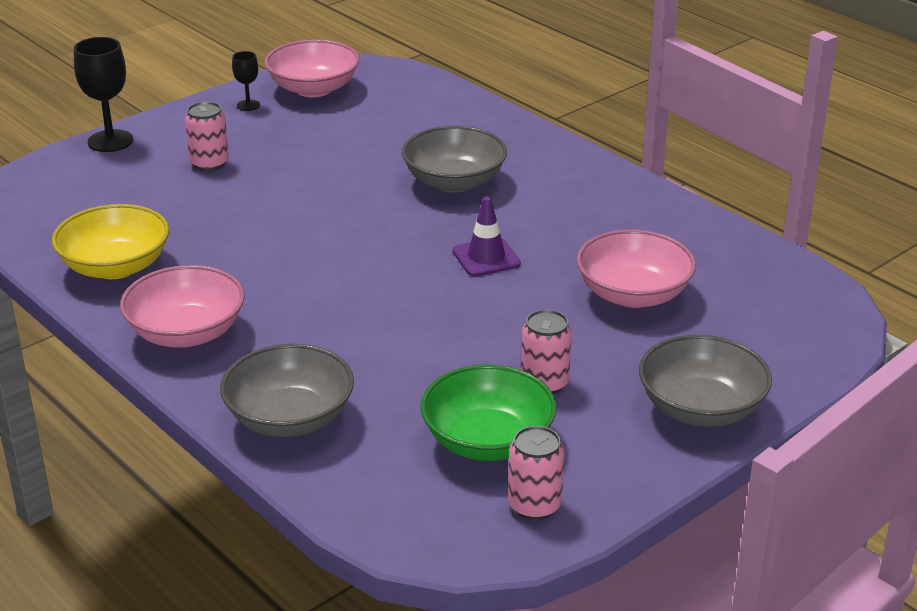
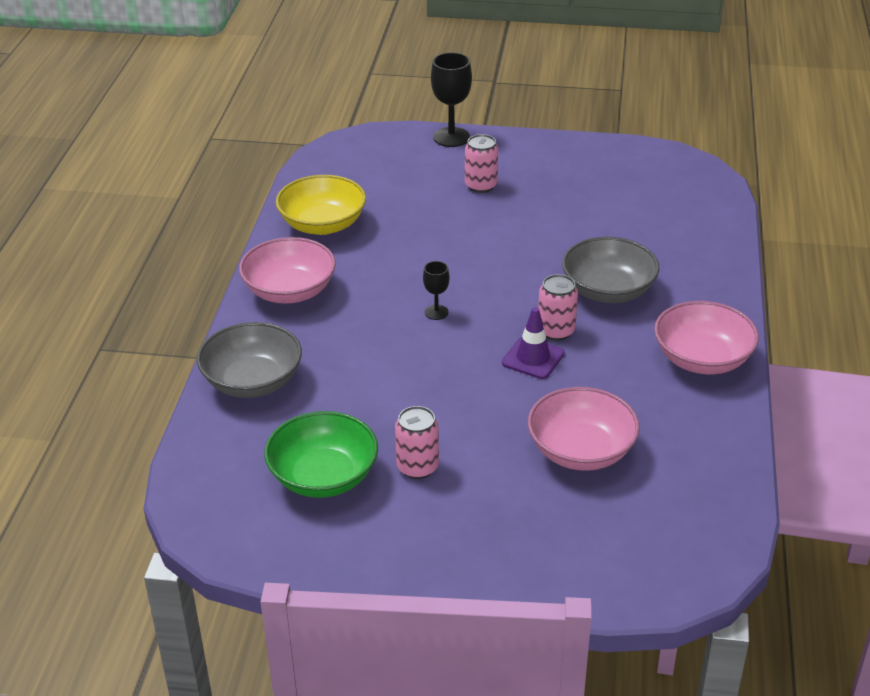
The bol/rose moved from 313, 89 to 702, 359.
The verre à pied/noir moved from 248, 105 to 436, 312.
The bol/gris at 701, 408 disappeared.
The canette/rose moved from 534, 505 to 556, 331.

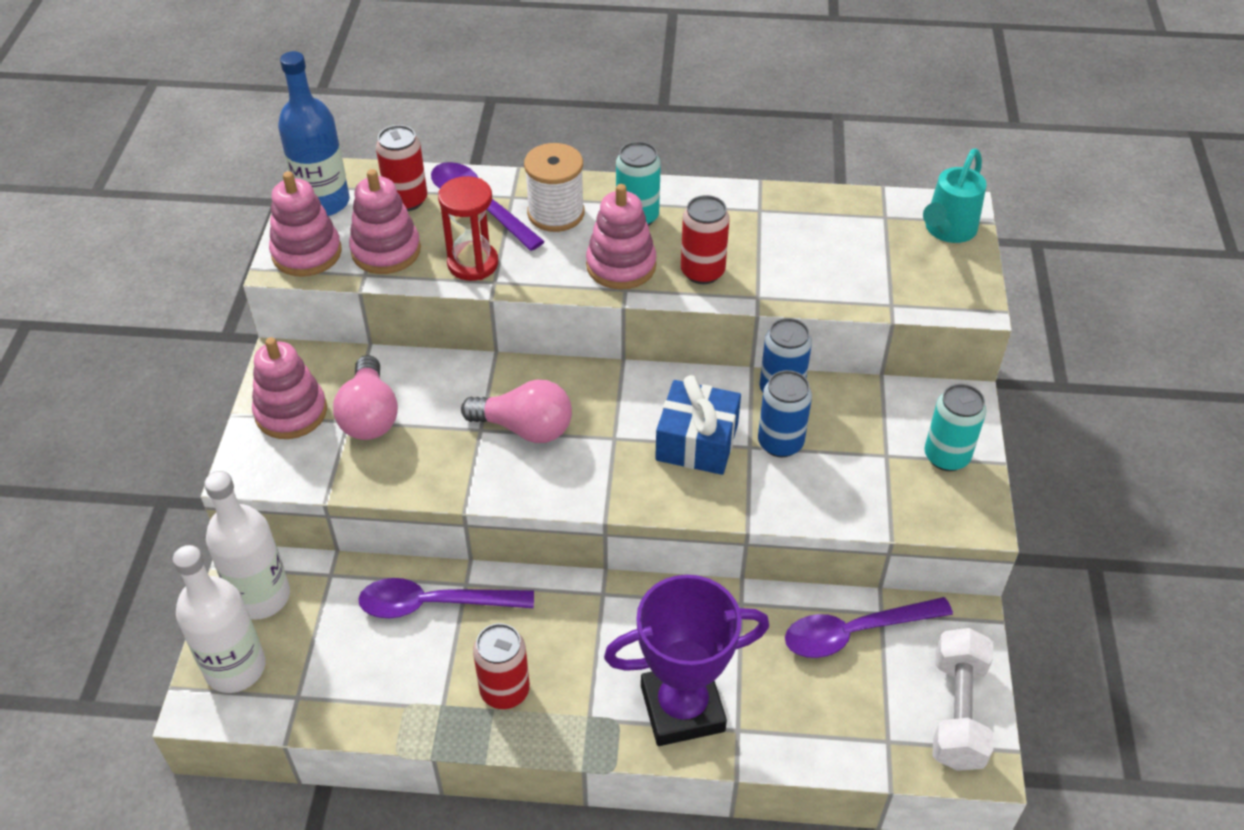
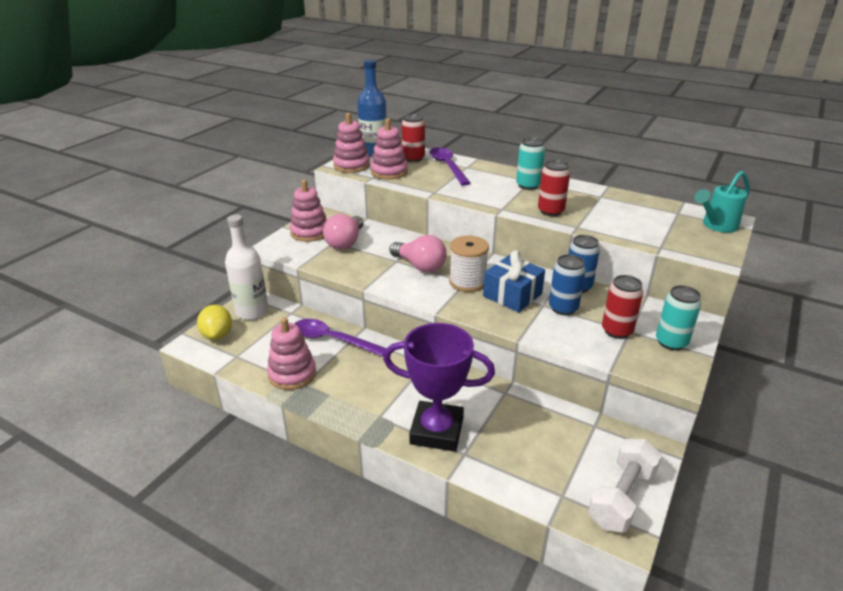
The bobine/blanc moved from 556, 213 to 467, 282.
The sablier/rouge at 473, 263 disappeared.
The jouet à empiler/rose moved from 621, 266 to 292, 374.
The bouteille/blanc at 235, 668 was replaced by the citron/jaune at 217, 335.
The cuillère/violet at 854, 632 disappeared.
The canette/rouge moved from 505, 691 to 617, 331.

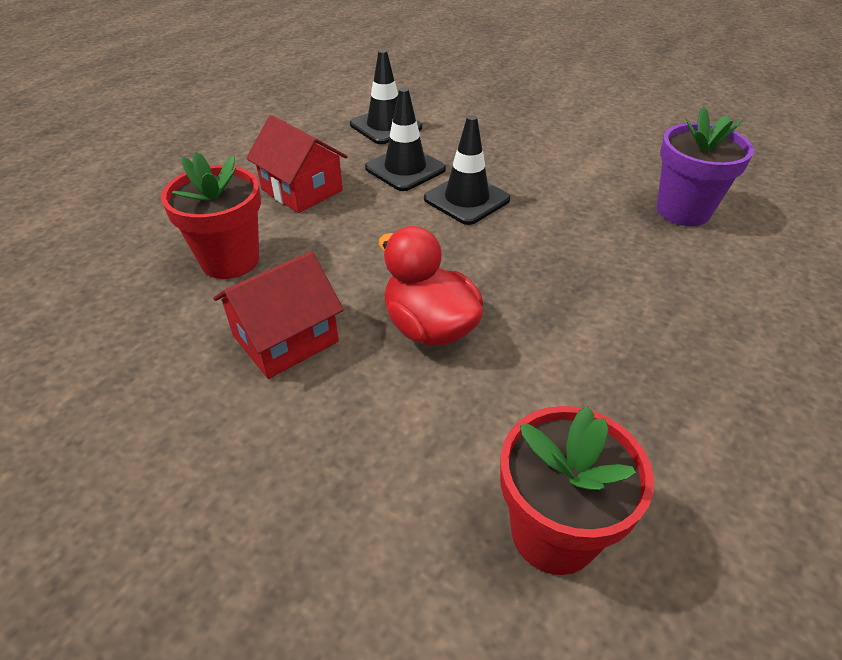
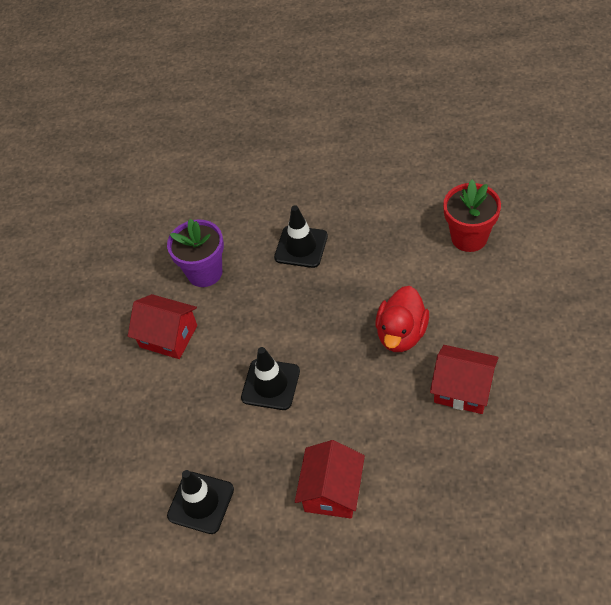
The cône de chantier/noir moved from 405, 169 to 301, 247.
The pot de fleurs/rouge at 230, 260 disappeared.
The maison/rouge at 168, 336 appeared.

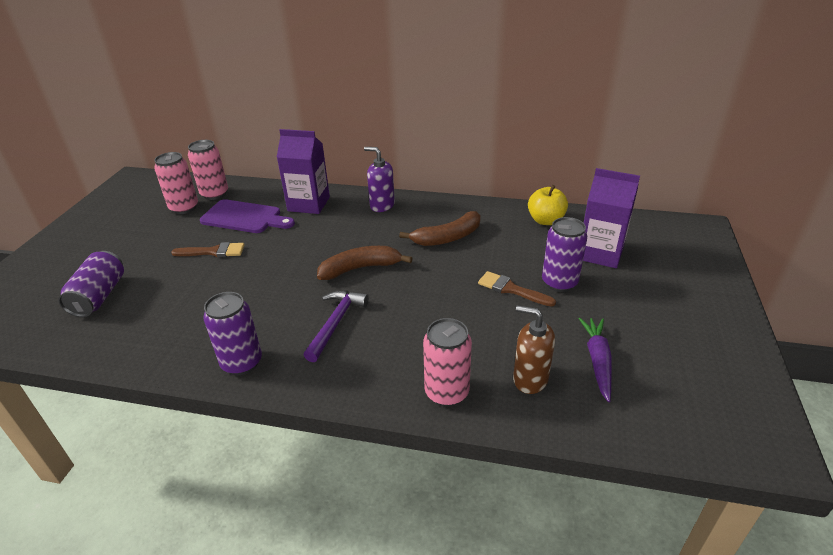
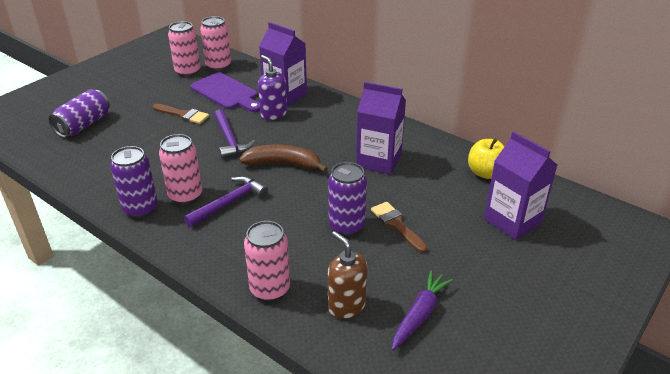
The distributeur de savon/violet moved from 382, 205 to 273, 114.
The banane/marron at 447, 238 was replaced by the brique de lait/violet at 379, 161.
The canette/violet moved from 559, 283 to 346, 226.
The marteau/violet at 230, 140 appeared.
The canette/rose at 185, 196 appeared.

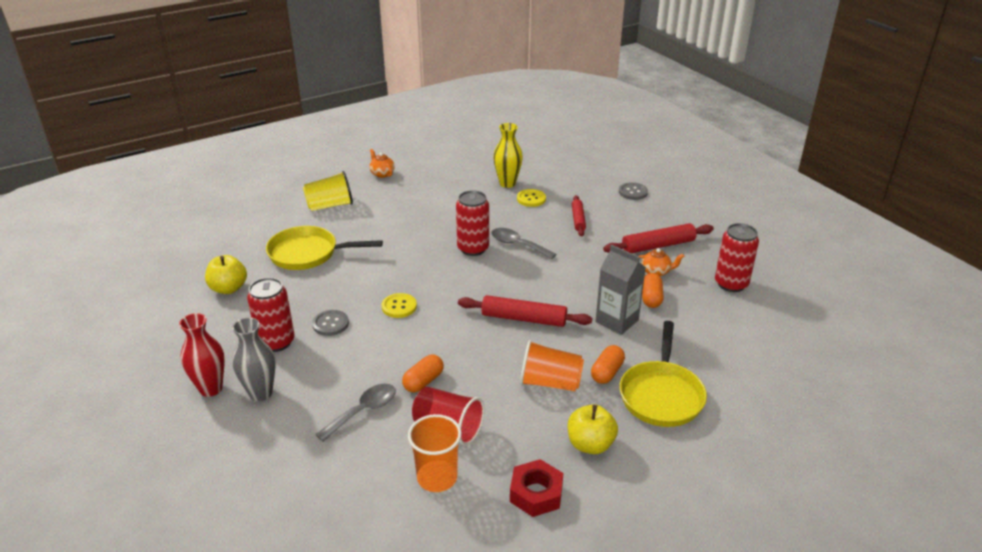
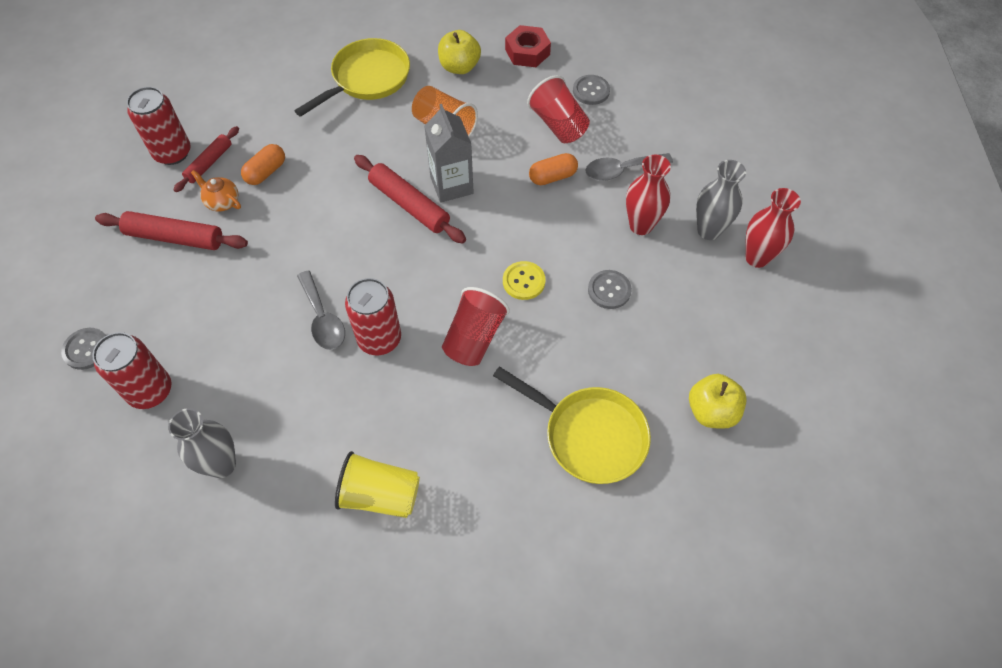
The vase/jaune at 507, 183 became the vase/gris at 222, 465.
The théière/orange at 382, 174 disappeared.
The gobelet/jaune moved from 330, 205 to 380, 495.
The bouton/jaune at 531, 199 disappeared.
The rouleau à pâtisserie/rouge moved from 578, 219 to 209, 163.
The brique de lait/gris moved from 617, 321 to 451, 185.
The canette/rouge moved from 276, 342 to 150, 391.
The gélule/orange at 607, 372 disappeared.
The gobelet/orange at 437, 478 was replaced by the bouton/gris at 591, 91.
The vase/rouge at 641, 225 appeared.
The gobelet/rouge at 474, 338 appeared.

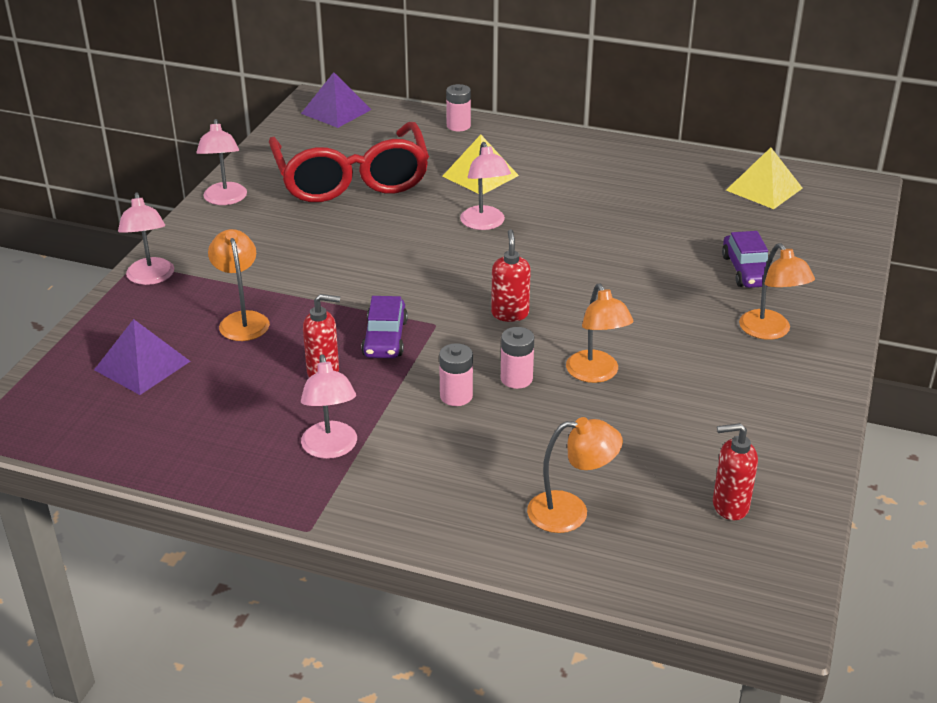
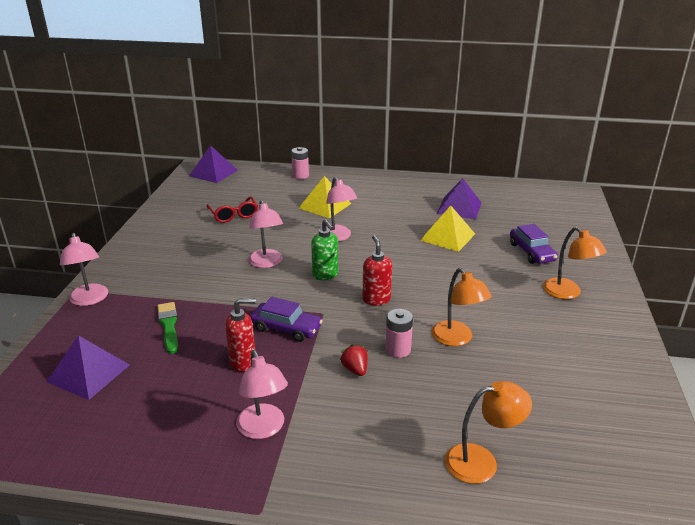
The lampe/rose moved from 225, 199 to 267, 263.
The lunettes/rouge at 351, 178 changed to 0.43 times the size.
The pyramide/jaune moved from 764, 189 to 447, 237.
The lampe/orange at 242, 320 was replaced by the pinceau/vert at 169, 326.
The voiture/violet at 385, 338 turned 60 degrees counterclockwise.
The pile/rose at 456, 396 was replaced by the fraise/rouge at 355, 369.
The distributeur de savon/rouge at 729, 506 disappeared.
The pyramide/violet at 459, 208 appeared.
The distributeur de savon/vert at 325, 275 appeared.

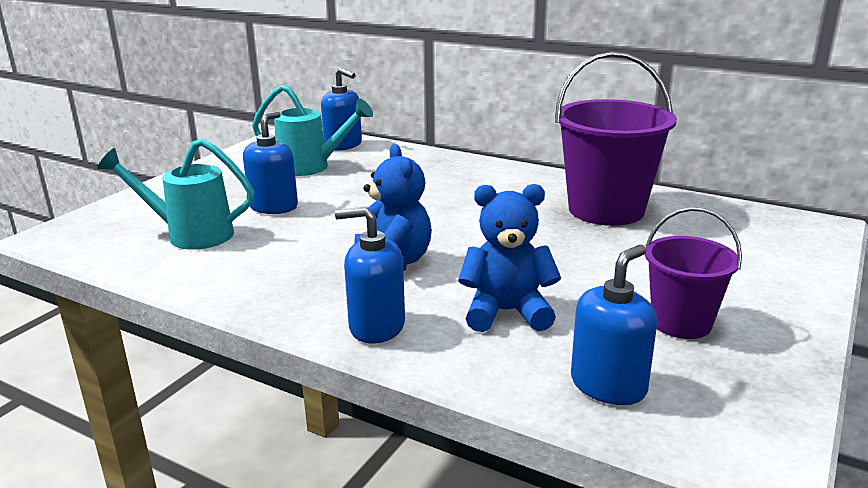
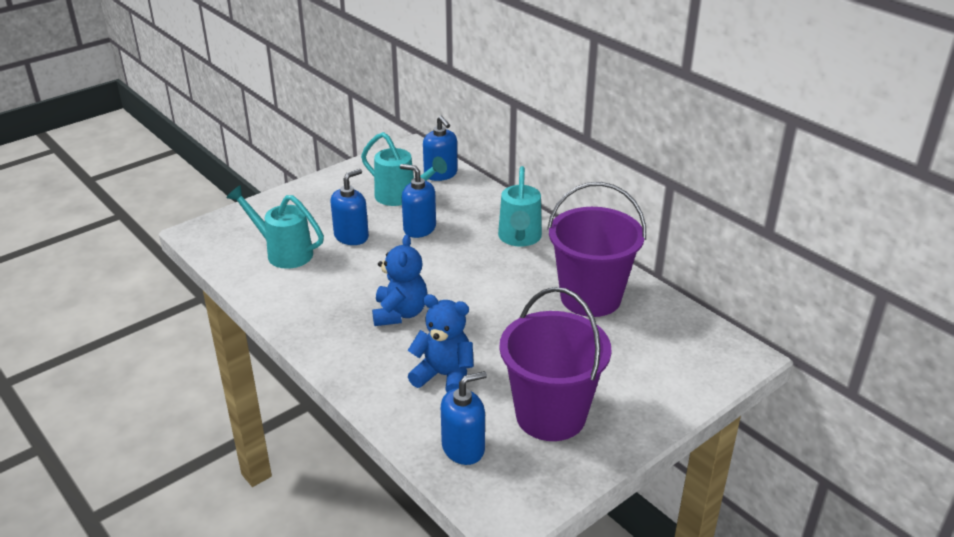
The distributeur de savon/bleu moved from 376, 326 to 419, 228.
The seau/violet at 681, 323 changed to 1.72 times the size.
The arrosoir/turquoise at 519, 239 appeared.

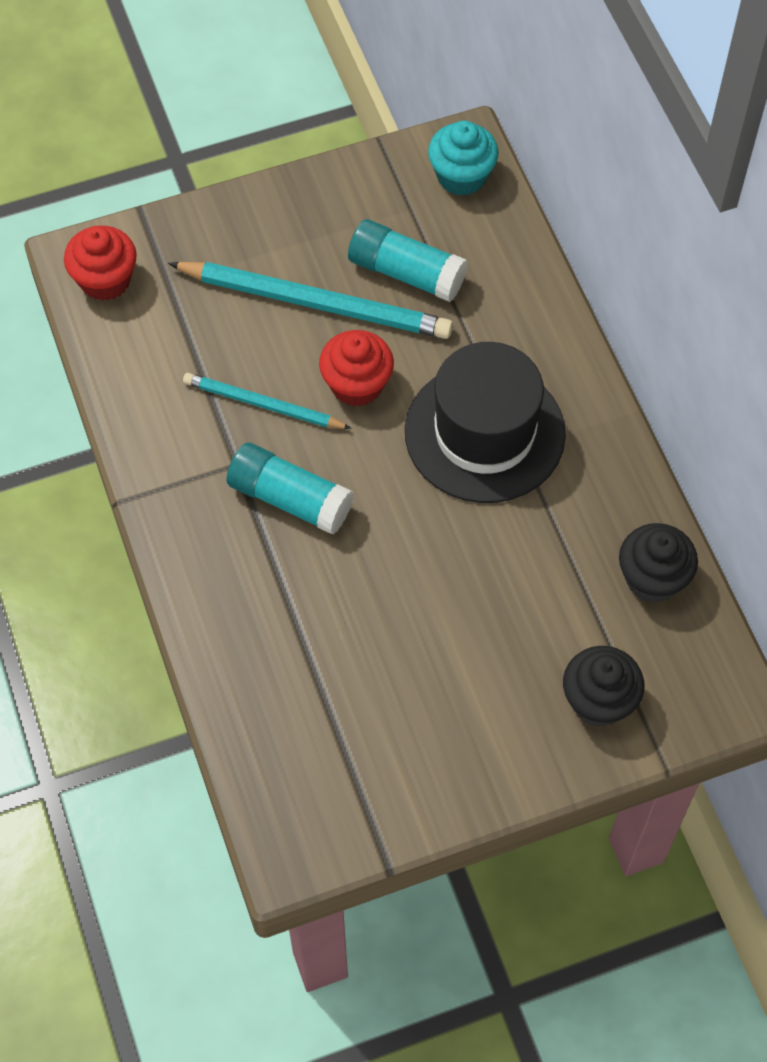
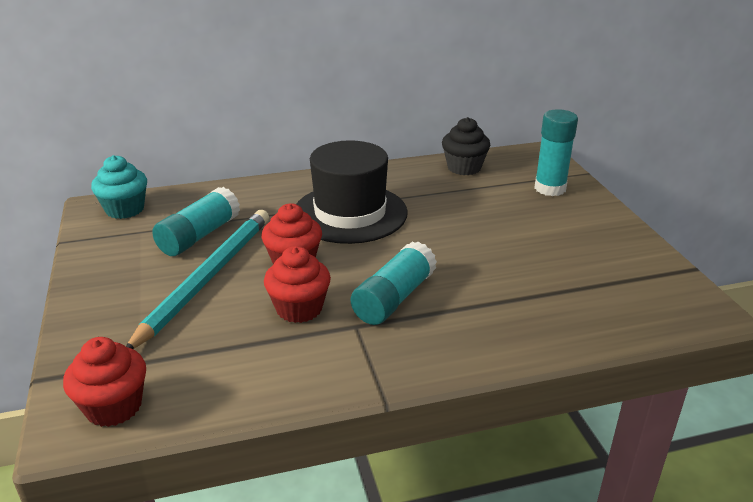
The crayon/turquoise at 263, 405 was replaced by the muffin/rouge at 299, 309.
The muffin/noir at 599, 701 was replaced by the bâton de colle/turquoise at 550, 188.

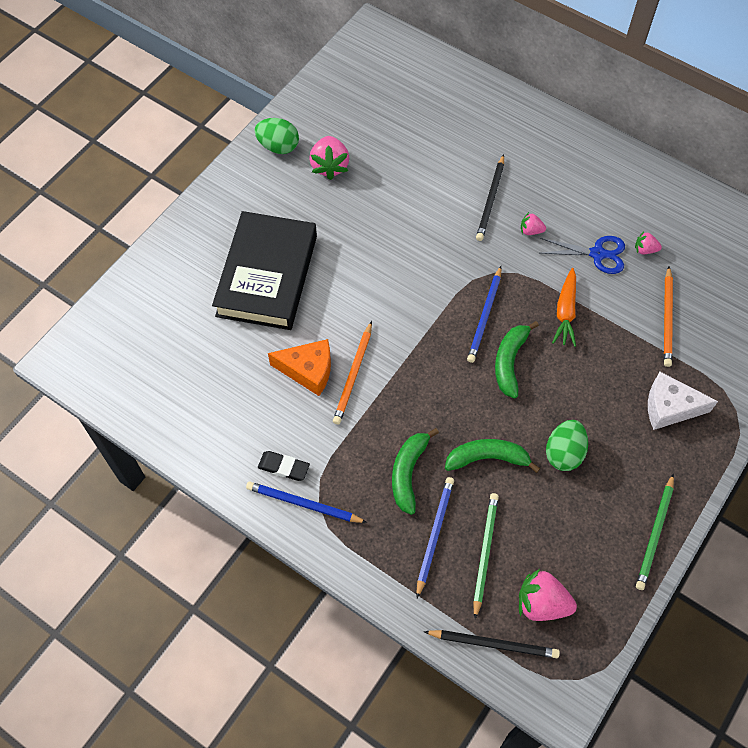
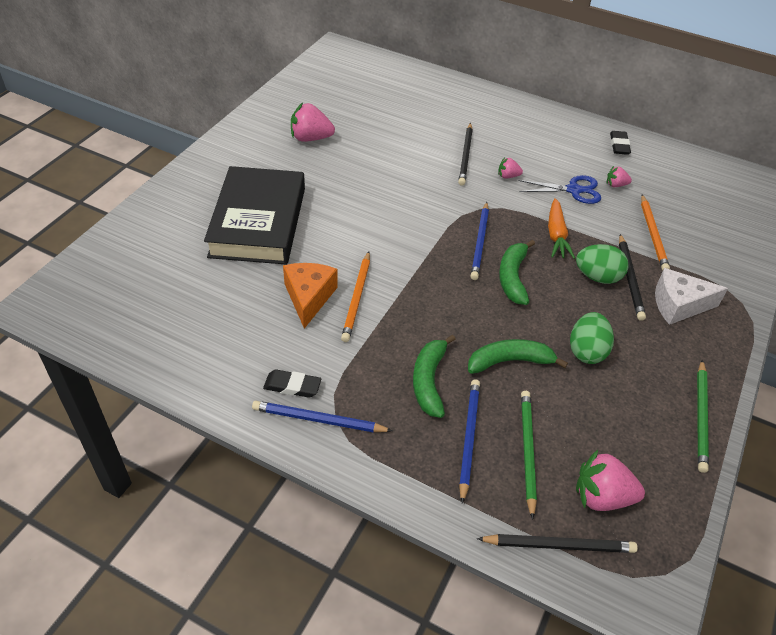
The œuf/vert moved from 278, 146 to 597, 277.
The fraise/rose at 330, 166 turned 105 degrees clockwise.
The fromage/orange at 308, 371 turned 90 degrees counterclockwise.
The gomme/noir at 619, 145 appeared.
The crayon/noir at 630, 279 appeared.

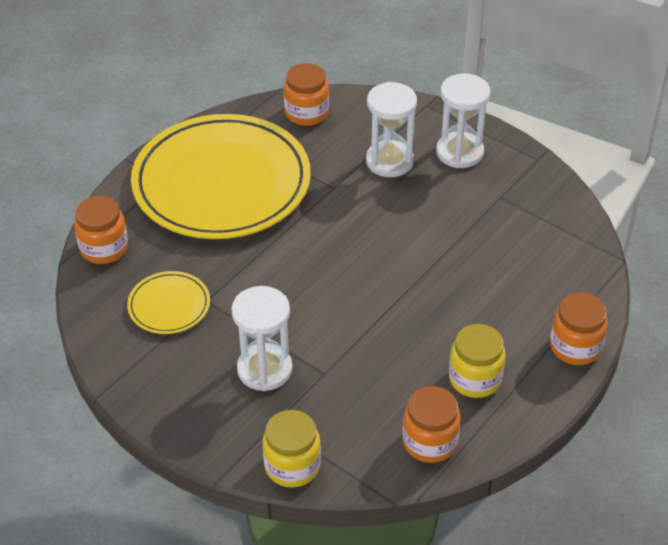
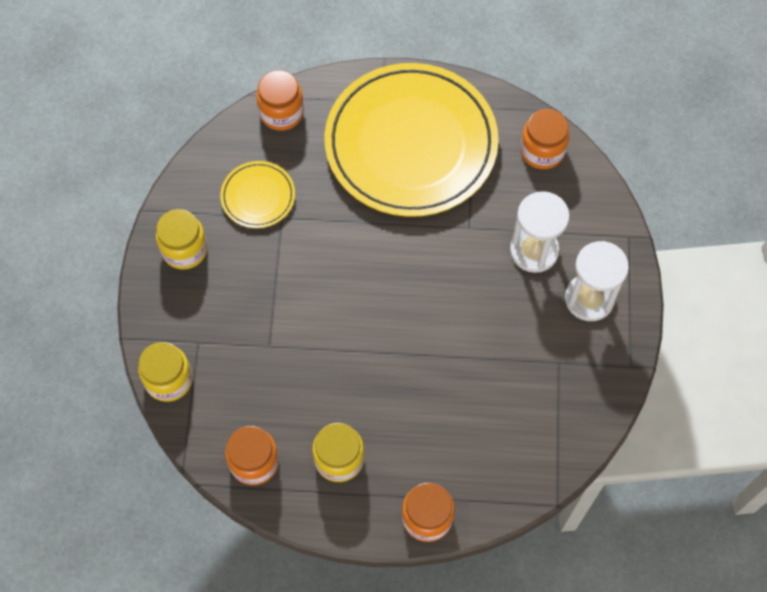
The sablier/blanc at 264, 369 disappeared.
The bocal/jaune at 184, 249 appeared.

